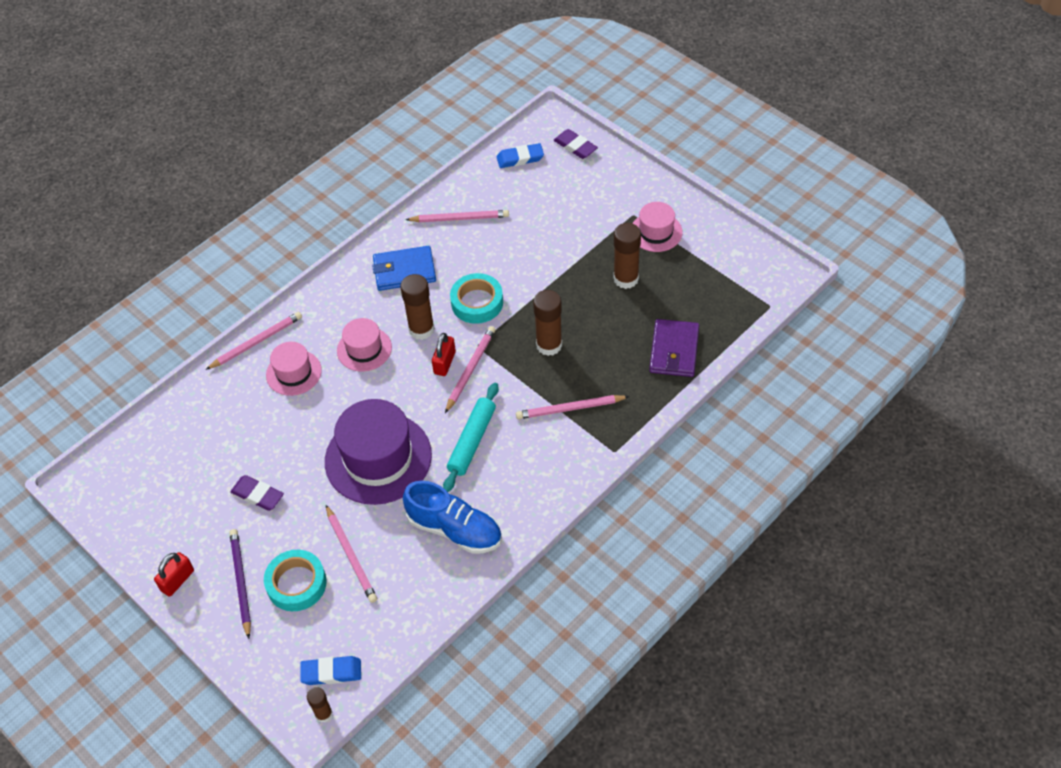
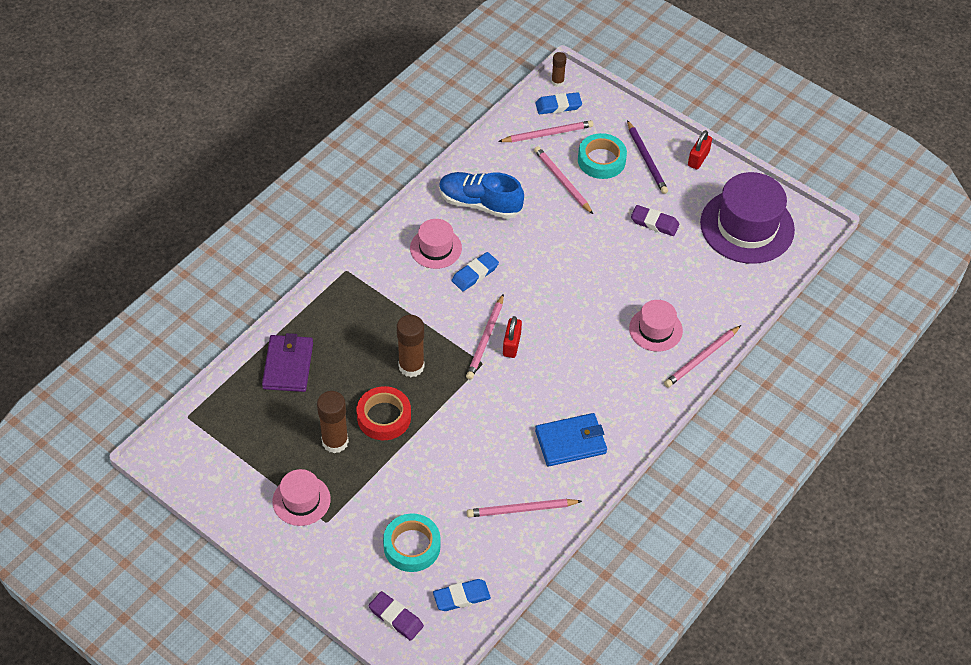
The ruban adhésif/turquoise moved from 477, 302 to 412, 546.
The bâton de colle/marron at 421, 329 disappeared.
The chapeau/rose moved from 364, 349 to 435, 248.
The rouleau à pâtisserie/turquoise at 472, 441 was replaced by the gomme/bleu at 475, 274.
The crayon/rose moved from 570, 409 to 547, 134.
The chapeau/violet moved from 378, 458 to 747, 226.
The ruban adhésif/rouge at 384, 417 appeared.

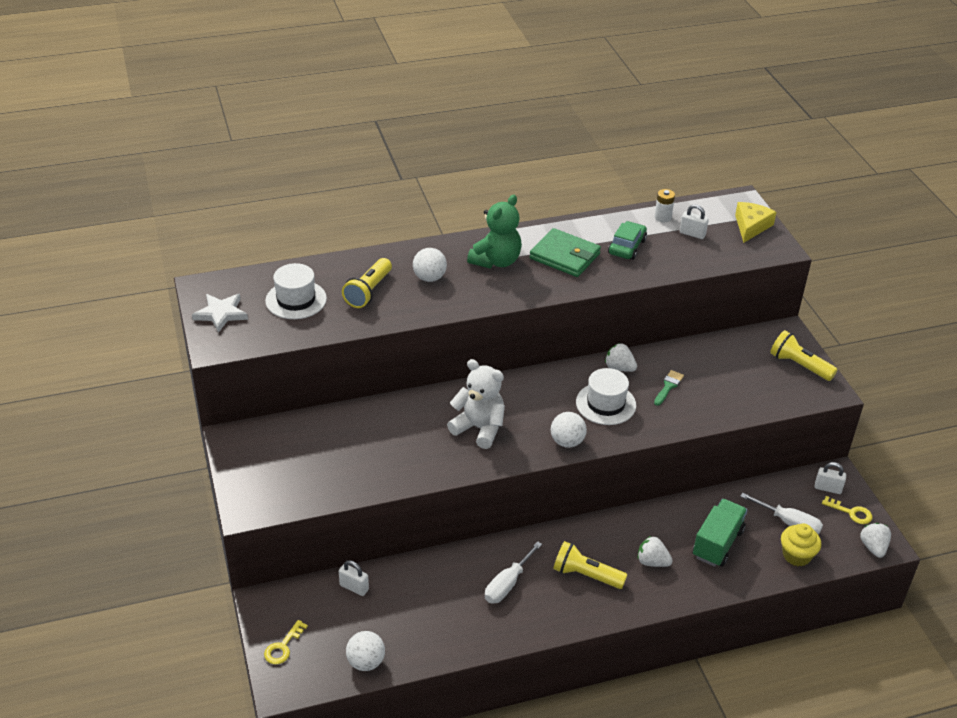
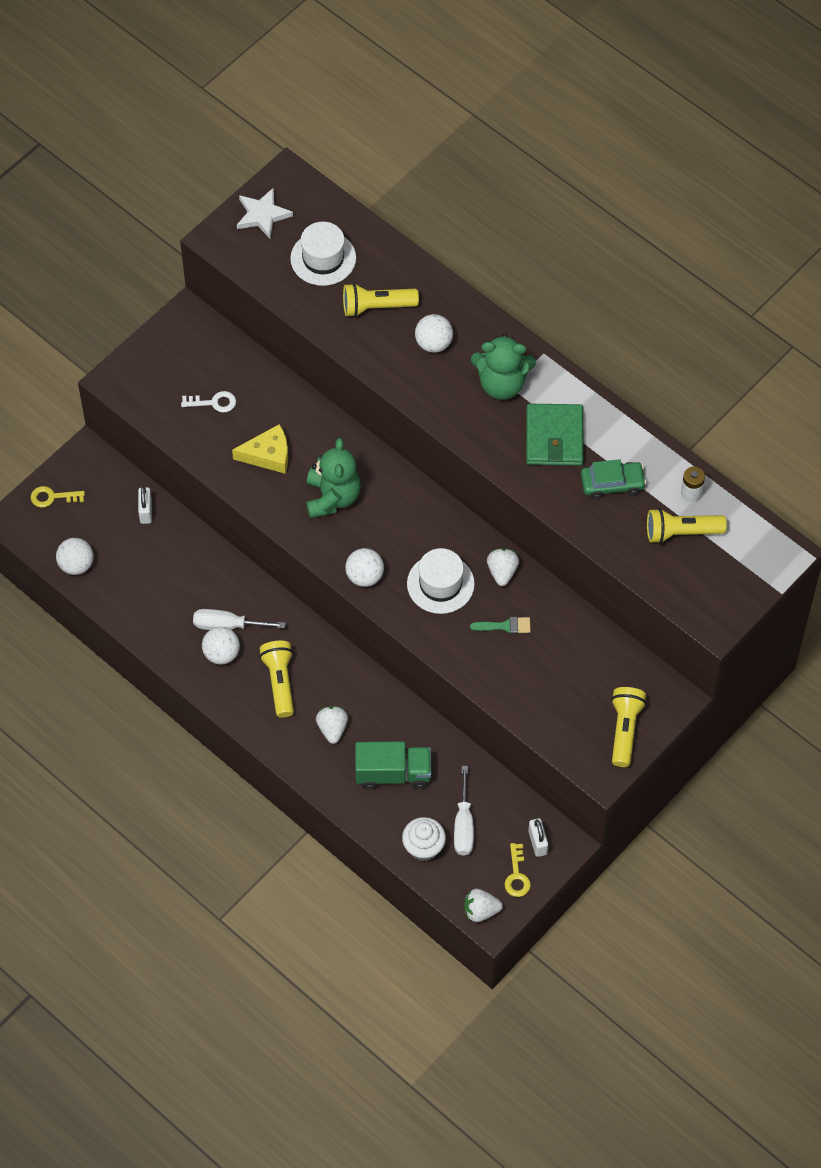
The fromage/jaune moved from 751, 226 to 268, 455.
The cadenas/blanc at 692, 234 was replaced by the lampe de poche/jaune at 681, 532.
The ours en peluche/blanc at 479, 428 became the ours en peluche/vert at 332, 497.
The muffin/jaune at 796, 555 became the muffin/blanc at 423, 847.
The fraise/blanc at 873, 547 turned 150 degrees counterclockwise.
The clé/blanc at 213, 402 appeared.
The balle/blanc at 221, 654 appeared.

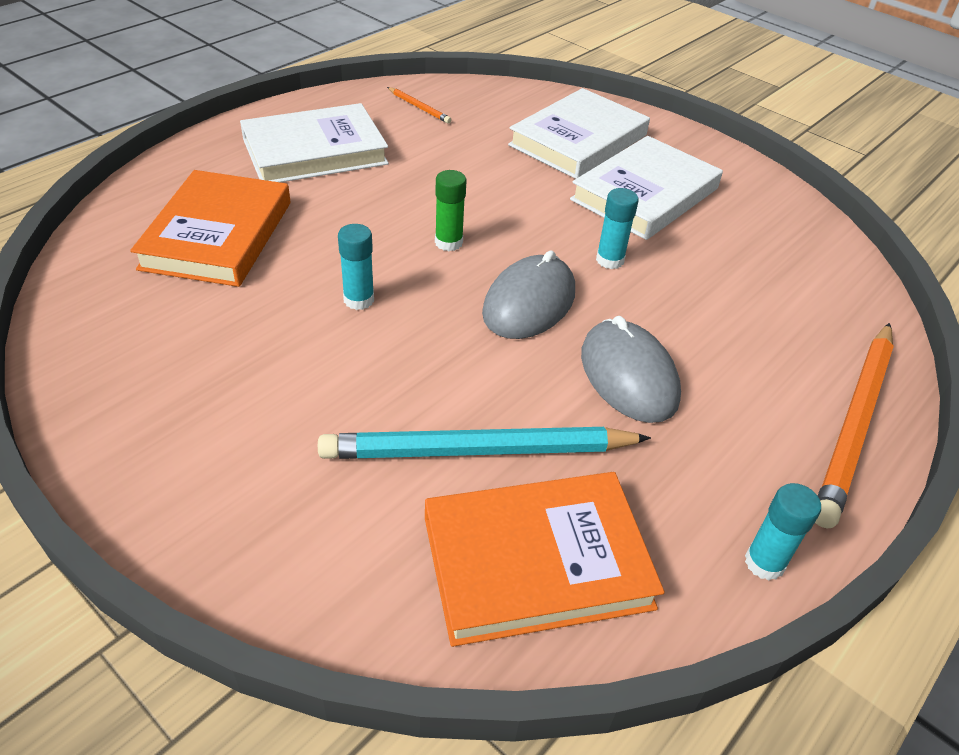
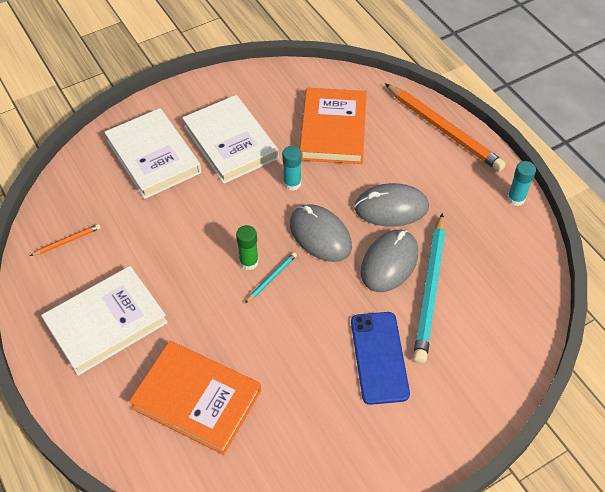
The livre/blanc at 315, 151 turned 60 degrees clockwise.
The bâton de colle/turquoise at 359, 300 disappeared.
The livre/orange moved from 536, 561 to 333, 129.
The souris/gris at 389, 262 appeared.
The crayon/turquoise at 272, 278 appeared.
The téléphone/bleu at 379, 357 appeared.

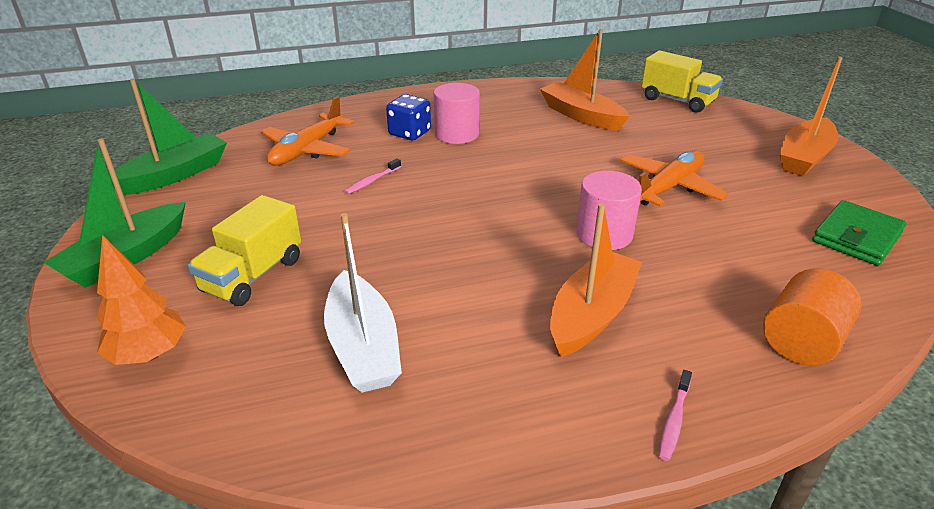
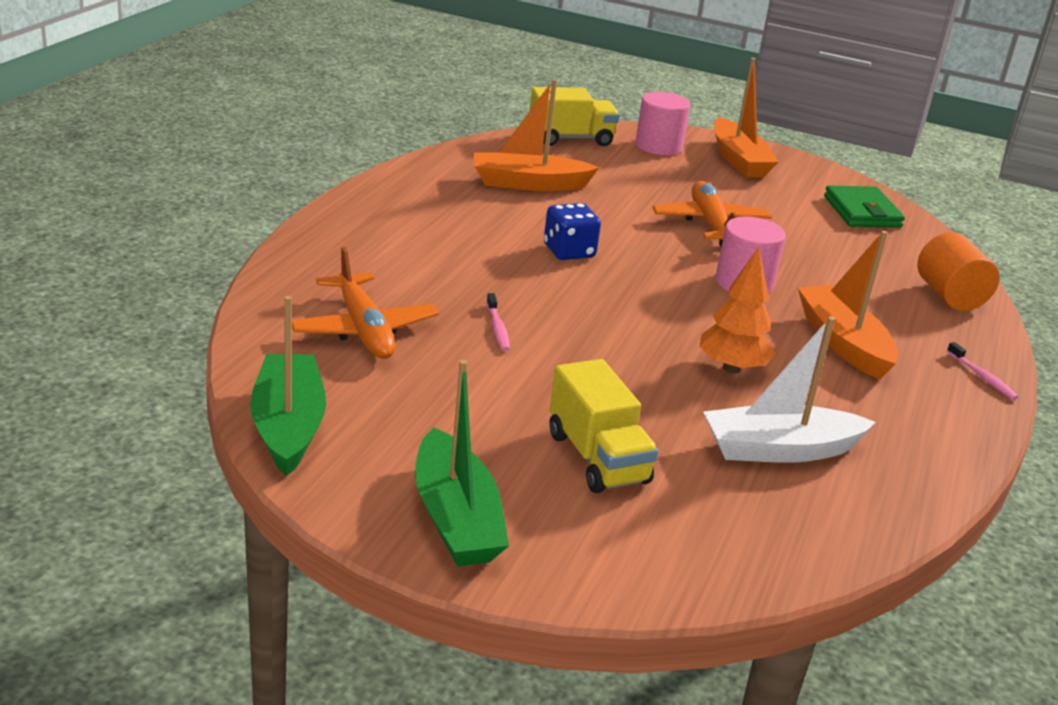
The cylindre/rose moved from 457, 134 to 658, 146.
The dé/bleu moved from 409, 133 to 569, 251.
The bateau/blanc at 363, 347 turned 150 degrees clockwise.
The arbre/orange moved from 149, 354 to 732, 368.

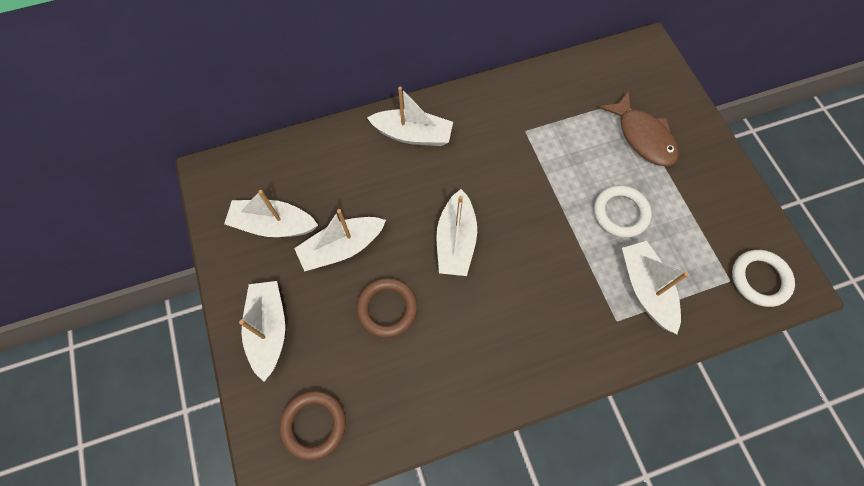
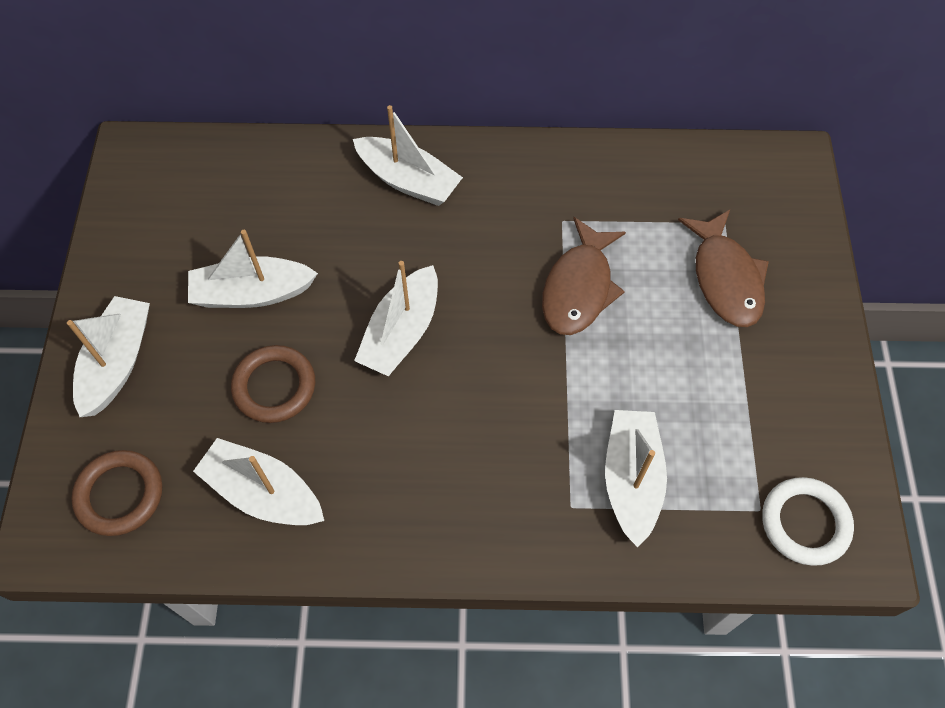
The anneau/blanc at 620, 213 disappeared.
The bateau/blanc moved from 273, 225 to 264, 493.
The poisson/marron at 579, 288 appeared.

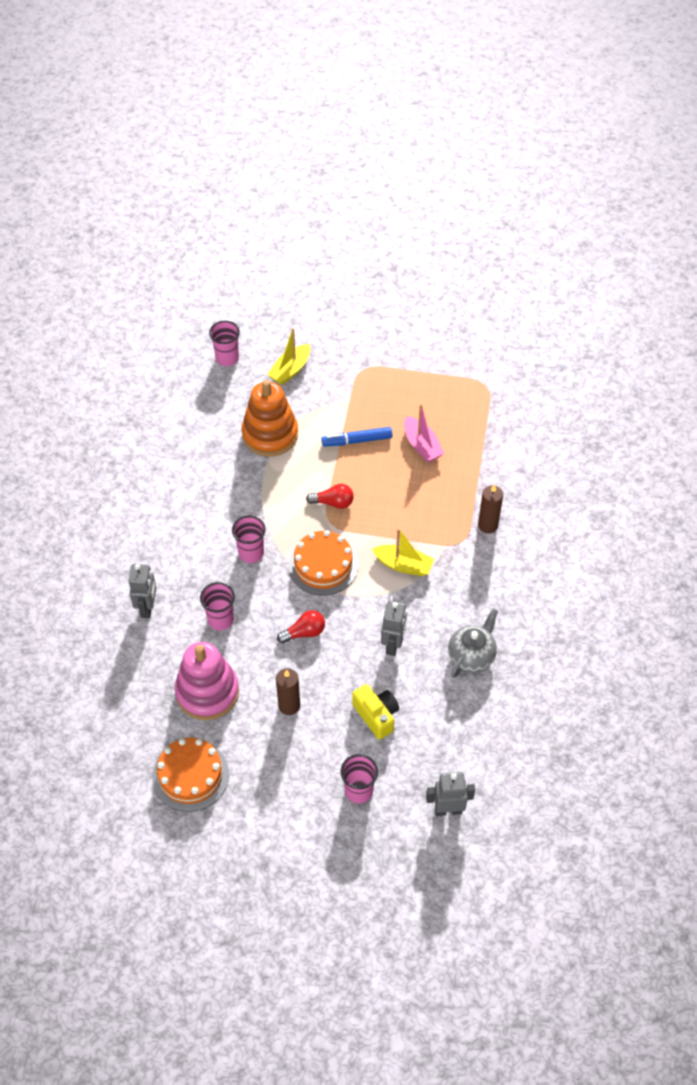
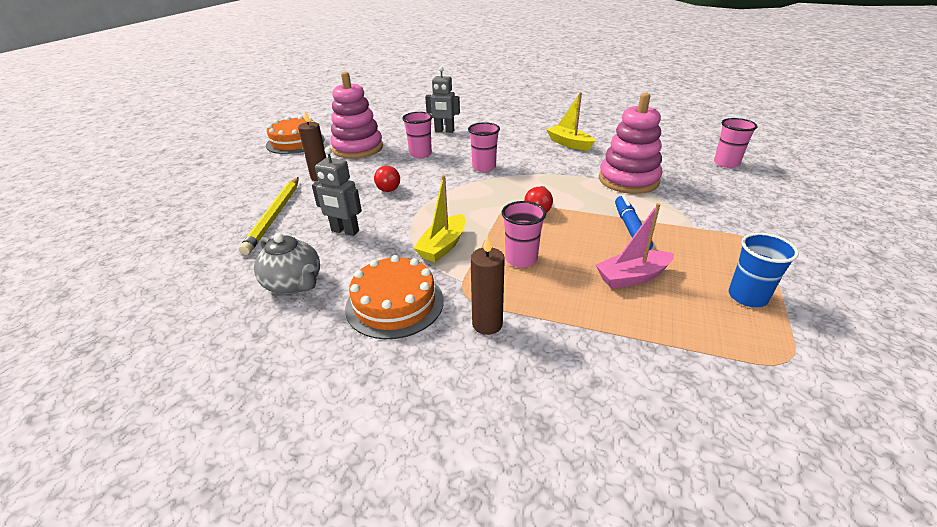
The bateau/jaune moved from 290, 370 to 569, 144.
The jouet à empiler/orange at 270, 434 became the jouet à empiler/rose at 628, 180.
The gâteau/orange moved from 323, 565 to 395, 303.
The appareil photo/jaune at 376, 715 was replaced by the crayon/jaune at 274, 216.
The gobelet/rose moved from 359, 790 to 521, 259.
The robot/gris at 448, 809 disappeared.
The gobelet/bleu at 747, 297 appeared.

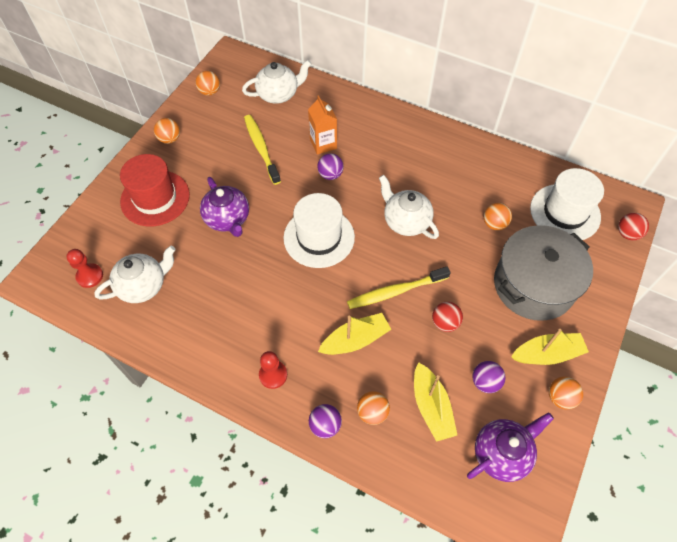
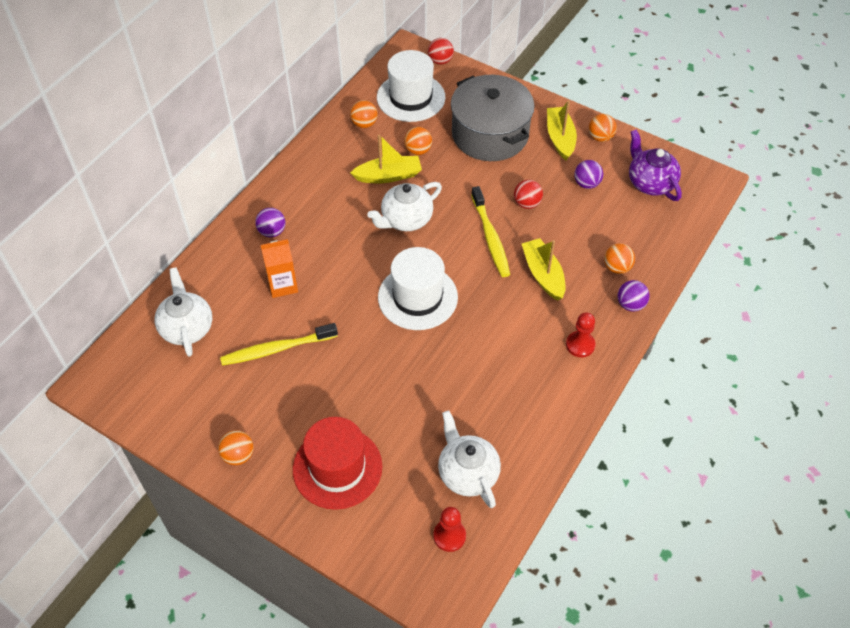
The balle/orange moved from 209, 92 to 364, 124.
The balle/violet moved from 330, 175 to 272, 231.
The théière/violet at 228, 219 disappeared.
The bateau/jaune moved from 431, 407 to 388, 176.

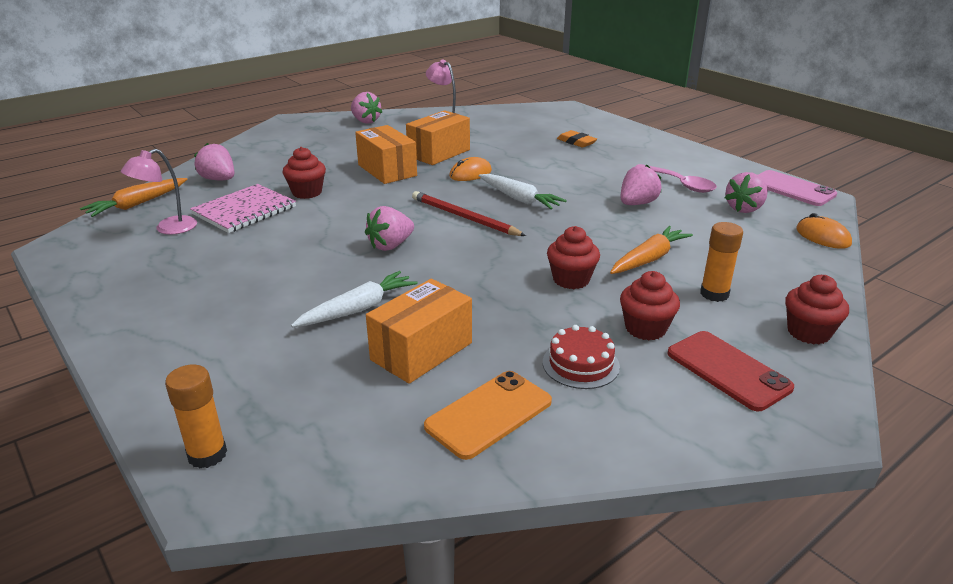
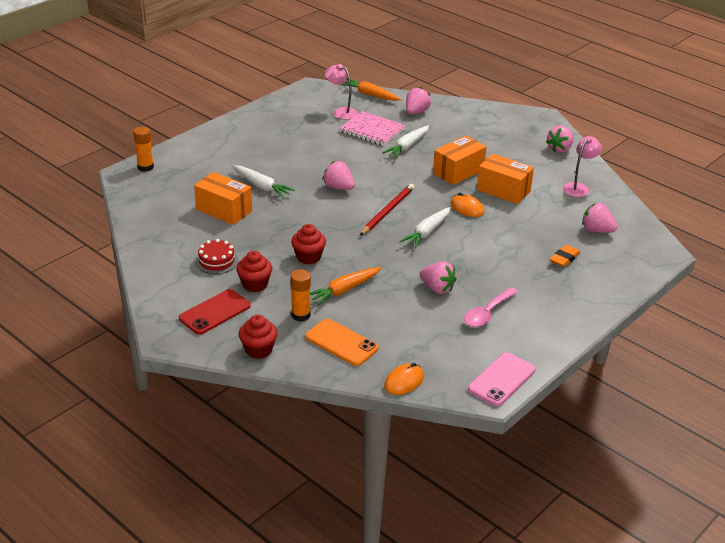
The muffin/rouge at 307, 192 was replaced by the carotte/blanc at 407, 146.
The fraise/rose moved from 744, 208 to 596, 230.
The carotte/orange at 649, 259 turned 105 degrees clockwise.
The téléphone/orange moved from 489, 414 to 341, 343.

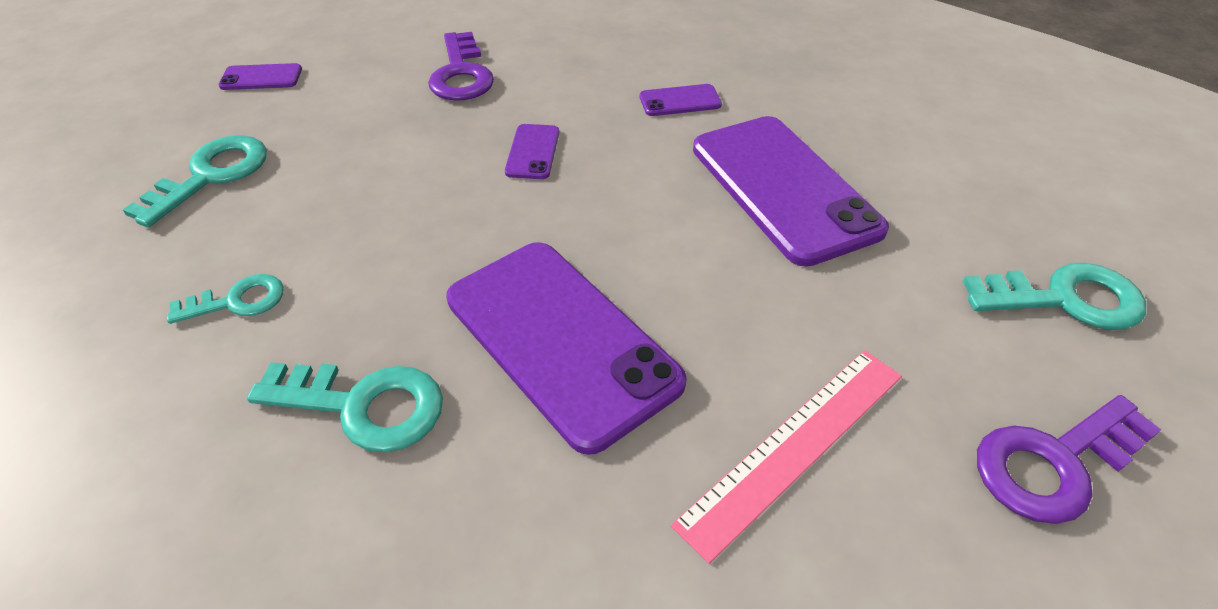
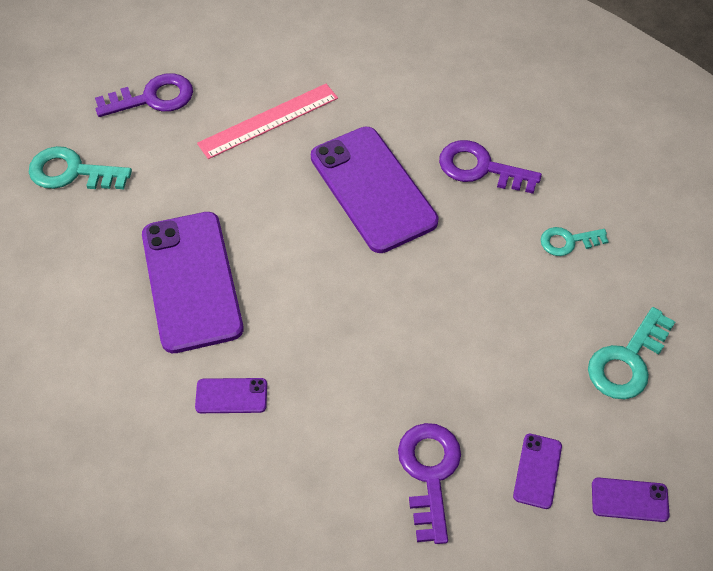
The téléphone/violet moved from 532, 152 to 537, 471.
The clé/turquoise at 364, 406 became the clé/violet at 480, 168.

